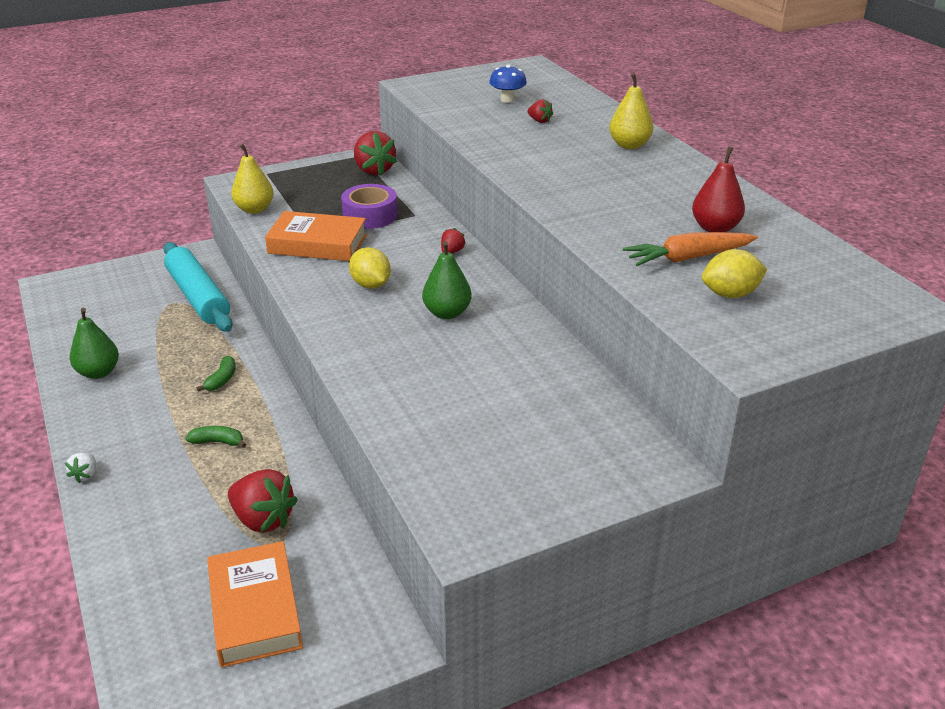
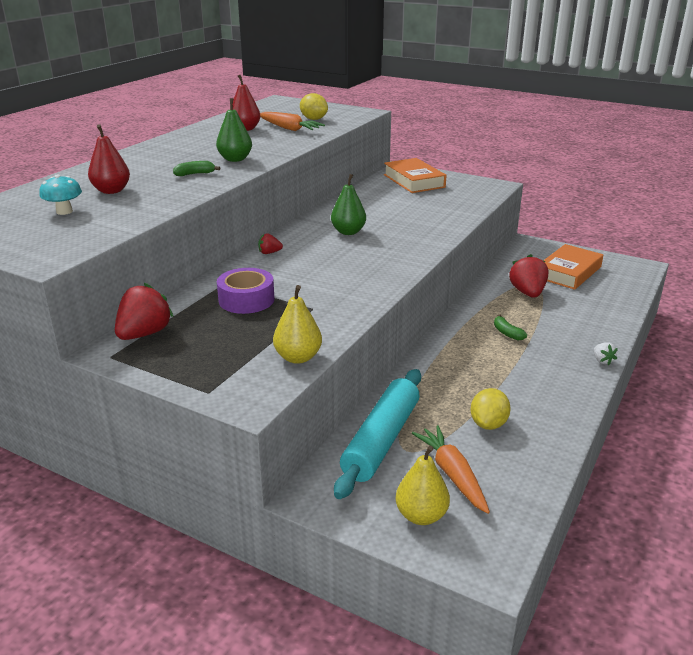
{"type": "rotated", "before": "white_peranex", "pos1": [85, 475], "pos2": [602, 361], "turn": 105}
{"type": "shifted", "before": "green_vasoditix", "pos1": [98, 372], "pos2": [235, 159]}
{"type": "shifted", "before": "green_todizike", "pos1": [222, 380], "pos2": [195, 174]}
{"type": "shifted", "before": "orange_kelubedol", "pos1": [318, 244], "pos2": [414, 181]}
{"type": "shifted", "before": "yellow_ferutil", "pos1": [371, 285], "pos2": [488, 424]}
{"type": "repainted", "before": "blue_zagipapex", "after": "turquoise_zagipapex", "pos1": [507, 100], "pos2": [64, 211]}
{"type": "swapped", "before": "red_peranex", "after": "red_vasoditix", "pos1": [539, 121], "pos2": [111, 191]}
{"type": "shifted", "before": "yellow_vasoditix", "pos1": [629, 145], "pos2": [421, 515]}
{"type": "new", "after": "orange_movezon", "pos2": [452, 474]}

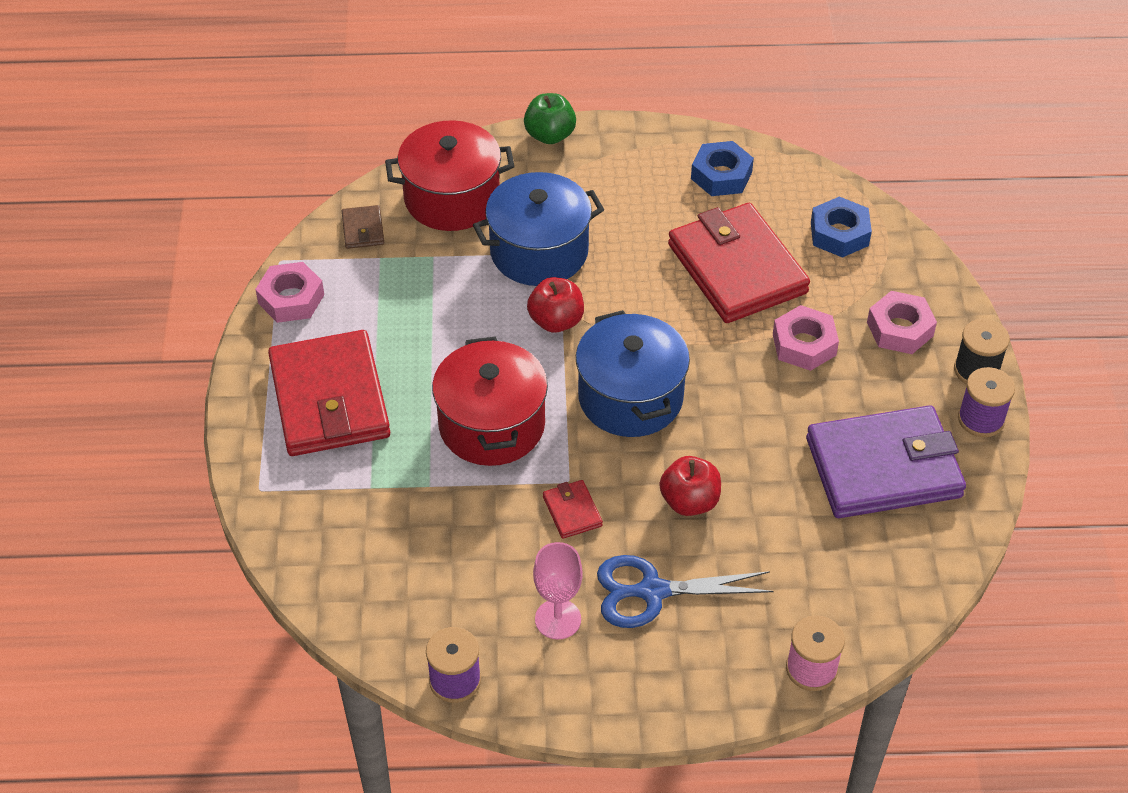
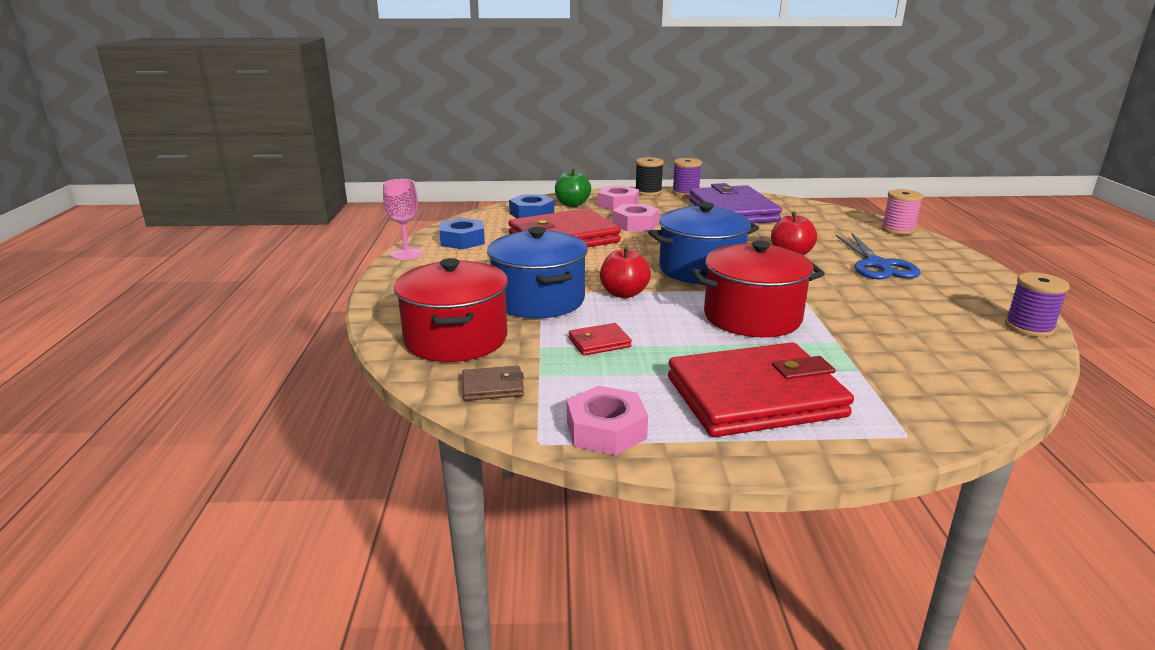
{"type": "shifted", "before": "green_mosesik", "pos1": [550, 135], "pos2": [572, 204]}
{"type": "shifted", "before": "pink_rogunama", "pos1": [558, 619], "pos2": [406, 254]}
{"type": "shifted", "before": "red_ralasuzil", "pos1": [572, 511], "pos2": [599, 342]}

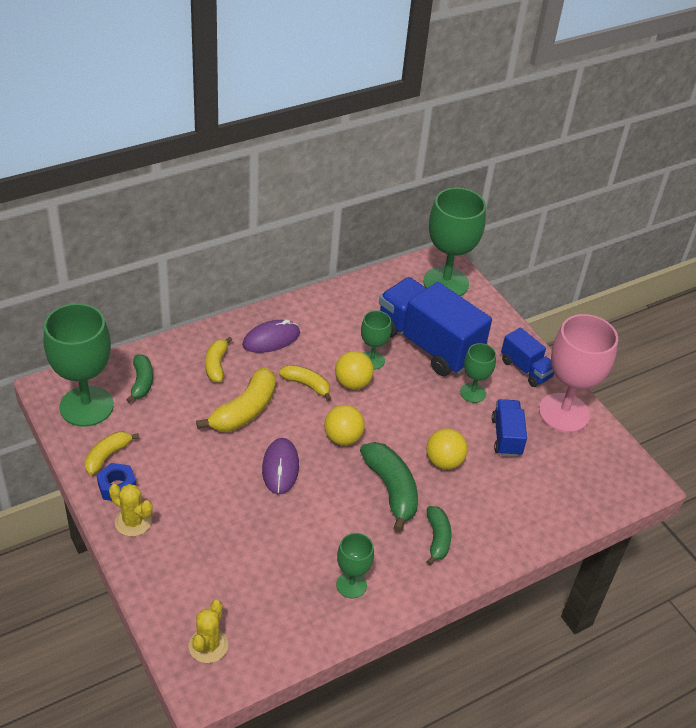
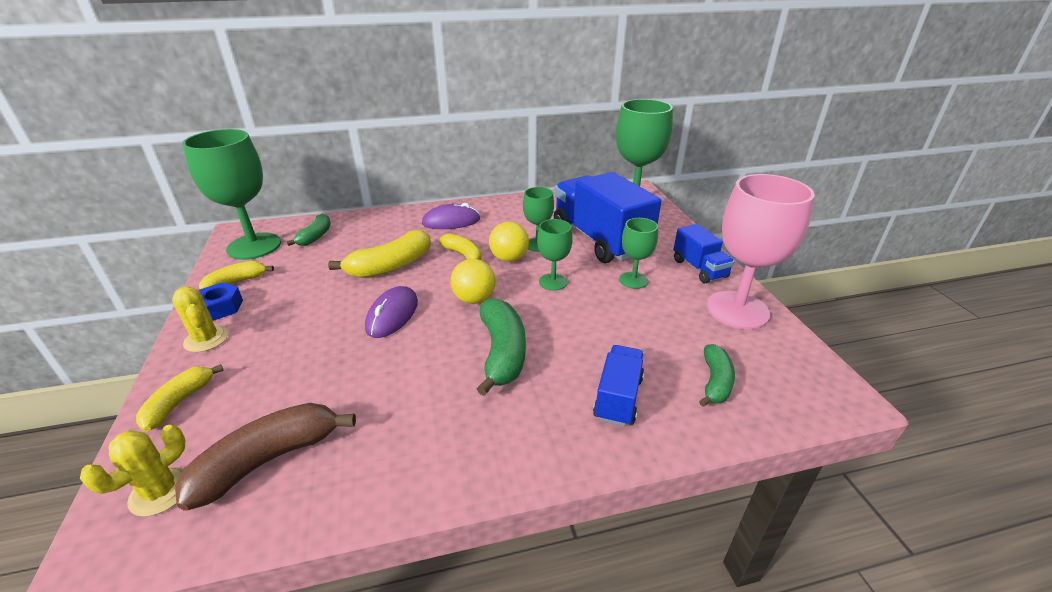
{"type": "shifted", "before": "yellow_todizike", "pos1": [216, 365], "pos2": [179, 402]}
{"type": "shifted", "before": "green_rogunama", "pos1": [351, 585], "pos2": [553, 282]}
{"type": "gone", "before": "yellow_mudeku", "pos1": [444, 461]}
{"type": "shifted", "before": "green_todizike", "pos1": [437, 539], "pos2": [715, 382]}
{"type": "shifted", "before": "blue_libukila", "pos1": [506, 437], "pos2": [618, 398]}
{"type": "new", "after": "brown_todizike", "pos2": [268, 460]}

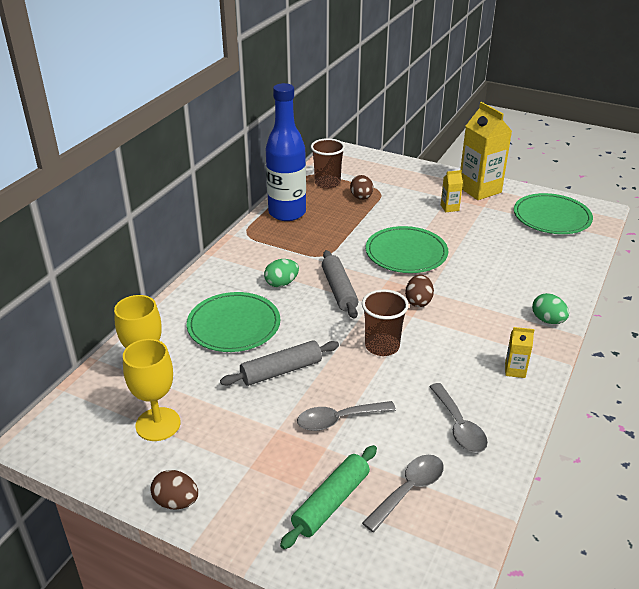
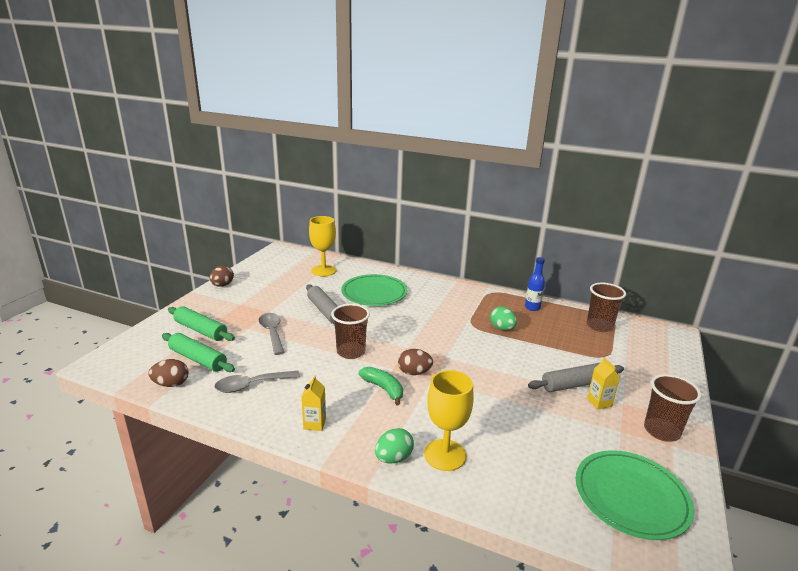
{"type": "shifted", "before": "yellow_rogunama", "pos1": [158, 424], "pos2": [445, 455]}
{"type": "shifted", "before": "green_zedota", "pos1": [281, 283], "pos2": [502, 328]}
{"type": "scaled", "before": "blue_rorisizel", "pos1": [287, 213], "pos2": [532, 307], "scale": 0.46}
{"type": "shifted", "before": "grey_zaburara", "pos1": [339, 290], "pos2": [575, 384]}
{"type": "shifted", "before": "brown_zedota", "pos1": [361, 198], "pos2": [171, 384]}
{"type": "swapped", "before": "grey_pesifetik", "after": "green_zaburara", "pos1": [409, 490], "pos2": [198, 359]}
{"type": "gone", "before": "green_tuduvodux", "pos1": [406, 253]}
{"type": "swapped", "before": "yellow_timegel", "after": "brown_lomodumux", "pos1": [479, 190], "pos2": [661, 431]}
{"type": "new", "after": "green_todizike", "pos2": [383, 389]}

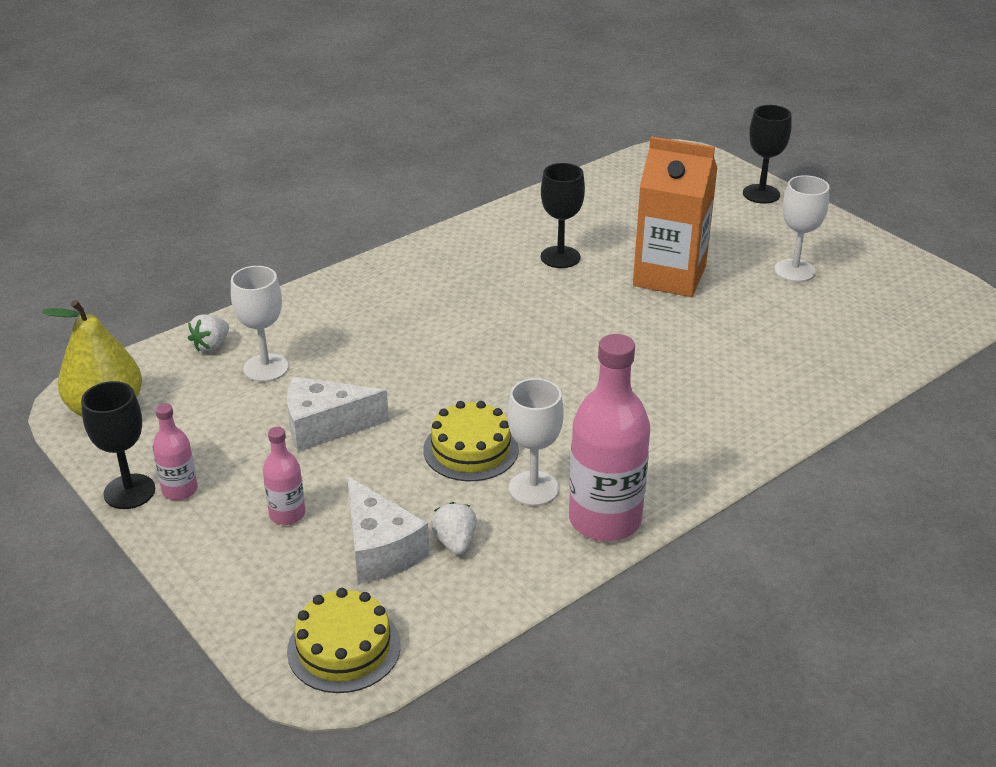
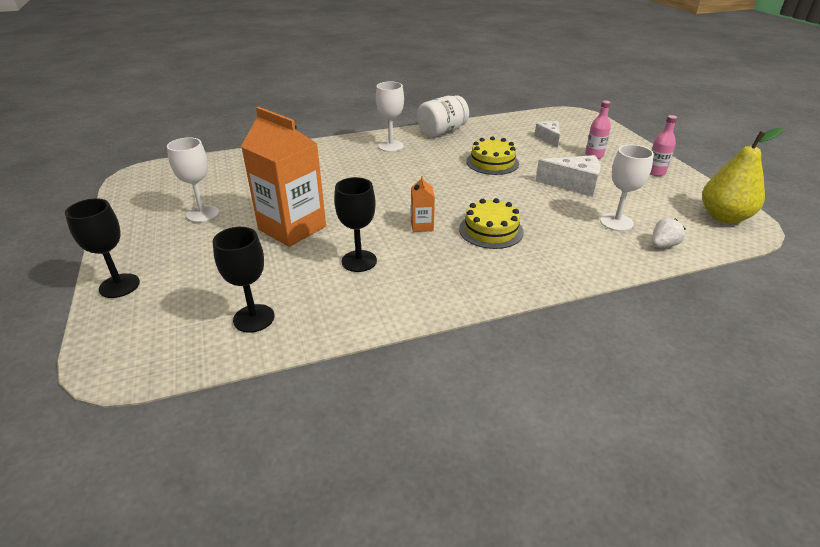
{"type": "shifted", "before": "black_rogunama", "pos1": [129, 491], "pos2": [254, 318]}
{"type": "shifted", "before": "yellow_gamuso", "pos1": [344, 648], "pos2": [491, 230]}
{"type": "scaled", "before": "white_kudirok", "pos1": [380, 549], "pos2": [549, 139], "scale": 0.66}
{"type": "gone", "before": "white_peranex", "pos1": [455, 542]}
{"type": "shifted", "before": "white_rogunama", "pos1": [533, 488], "pos2": [391, 146]}
{"type": "swapped", "before": "pink_rorisizel", "after": "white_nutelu", "pos1": [605, 520], "pos2": [442, 132]}
{"type": "new", "after": "orange_timegel", "pos2": [422, 226]}

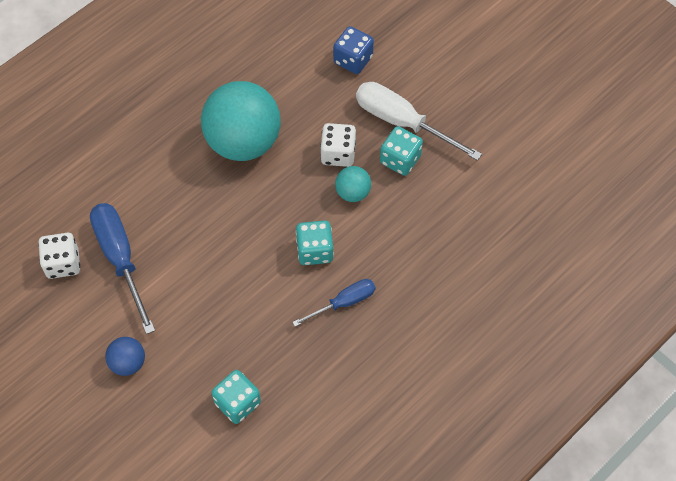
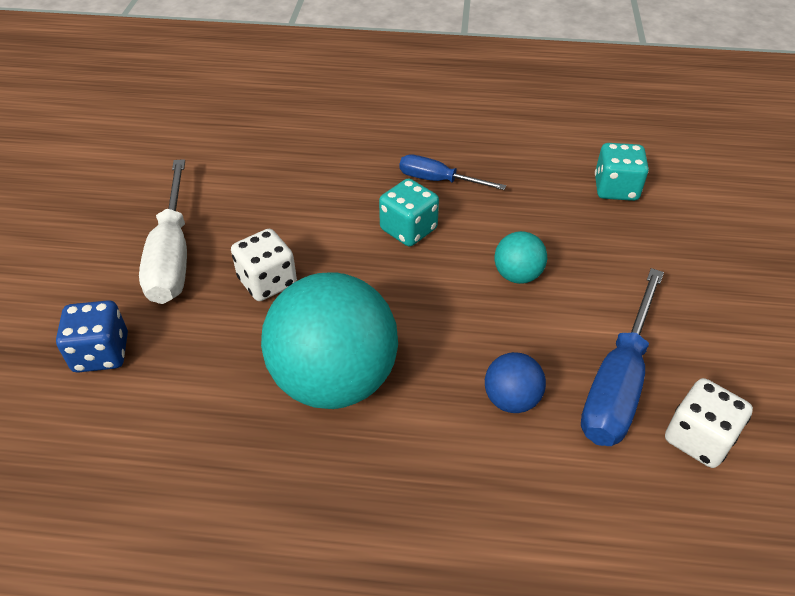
{"type": "shifted", "before": "blue_mudeku", "pos1": [128, 363], "pos2": [511, 399]}
{"type": "shifted", "before": "turquoise_mudeku", "pos1": [353, 192], "pos2": [517, 275]}
{"type": "gone", "before": "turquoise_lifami", "pos1": [400, 159]}

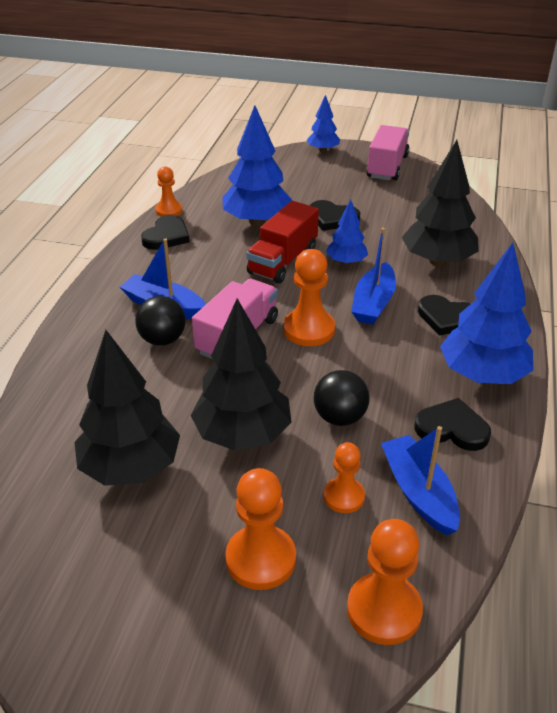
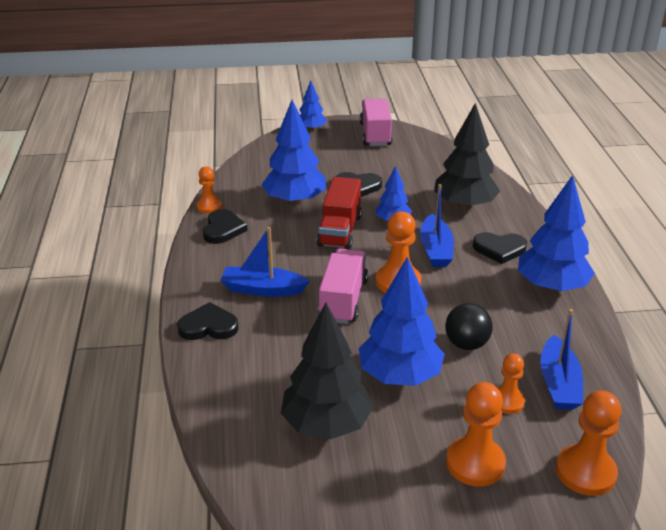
{"type": "gone", "before": "black_mudeku", "pos1": [162, 339]}
{"type": "repainted", "before": "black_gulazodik", "after": "blue_gulazodik", "pos1": [243, 434], "pos2": [399, 376]}
{"type": "rotated", "before": "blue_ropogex", "pos1": [418, 492], "pos2": [558, 384], "turn": -135}
{"type": "shifted", "before": "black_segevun", "pos1": [452, 428], "pos2": [208, 326]}

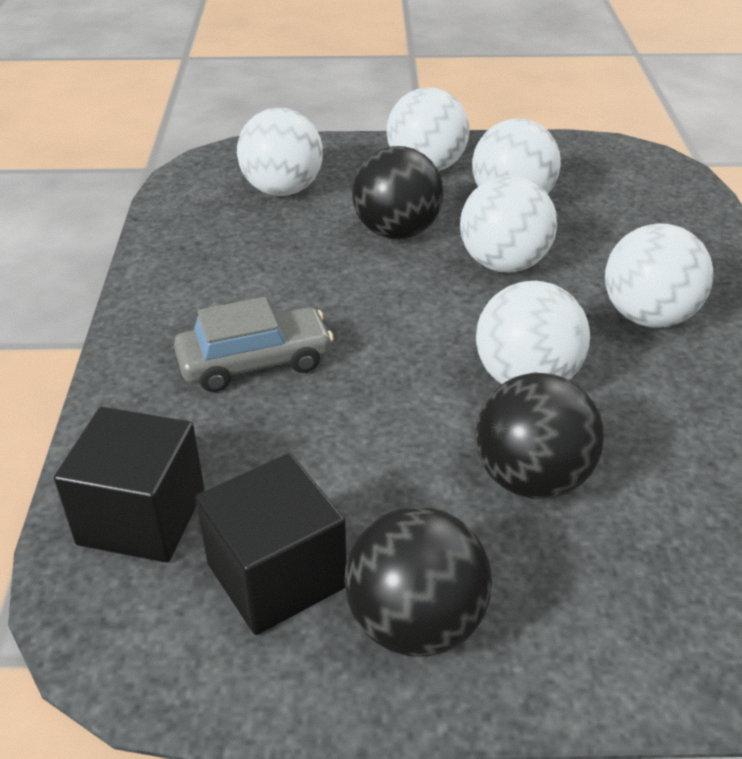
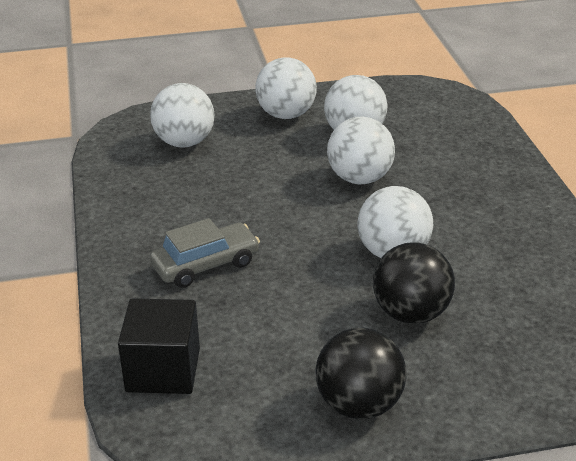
{"type": "gone", "before": "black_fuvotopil", "pos1": [276, 575]}
{"type": "gone", "before": "black_mudeku", "pos1": [396, 232]}
{"type": "gone", "before": "white_mudeku", "pos1": [648, 317]}

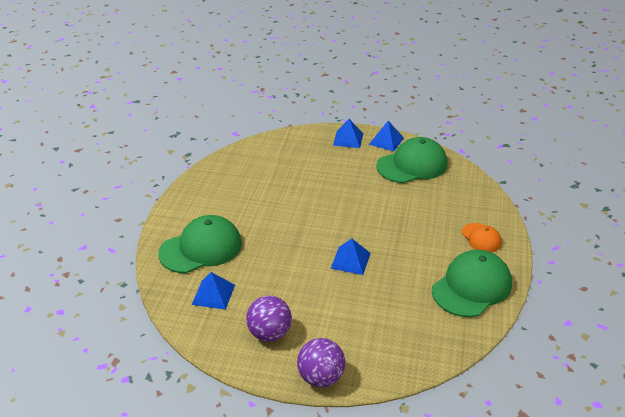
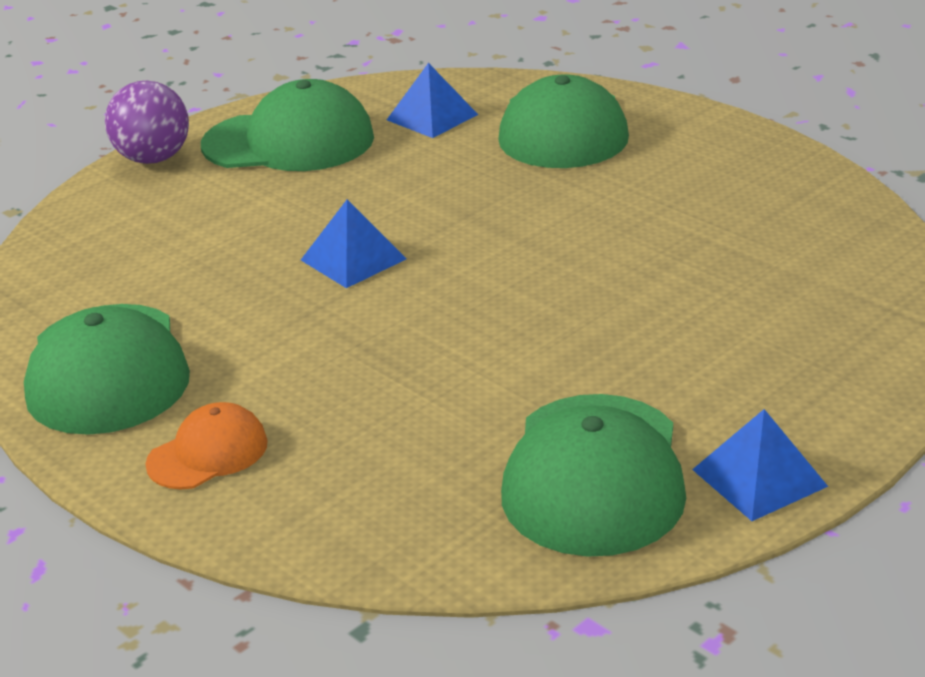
{"type": "swapped", "before": "purple_mudeku", "after": "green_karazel", "pos1": [269, 333], "pos2": [289, 142]}
{"type": "gone", "before": "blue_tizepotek", "pos1": [348, 139]}
{"type": "rotated", "before": "orange_karazel", "pos1": [481, 238], "pos2": [208, 453], "turn": 135}

